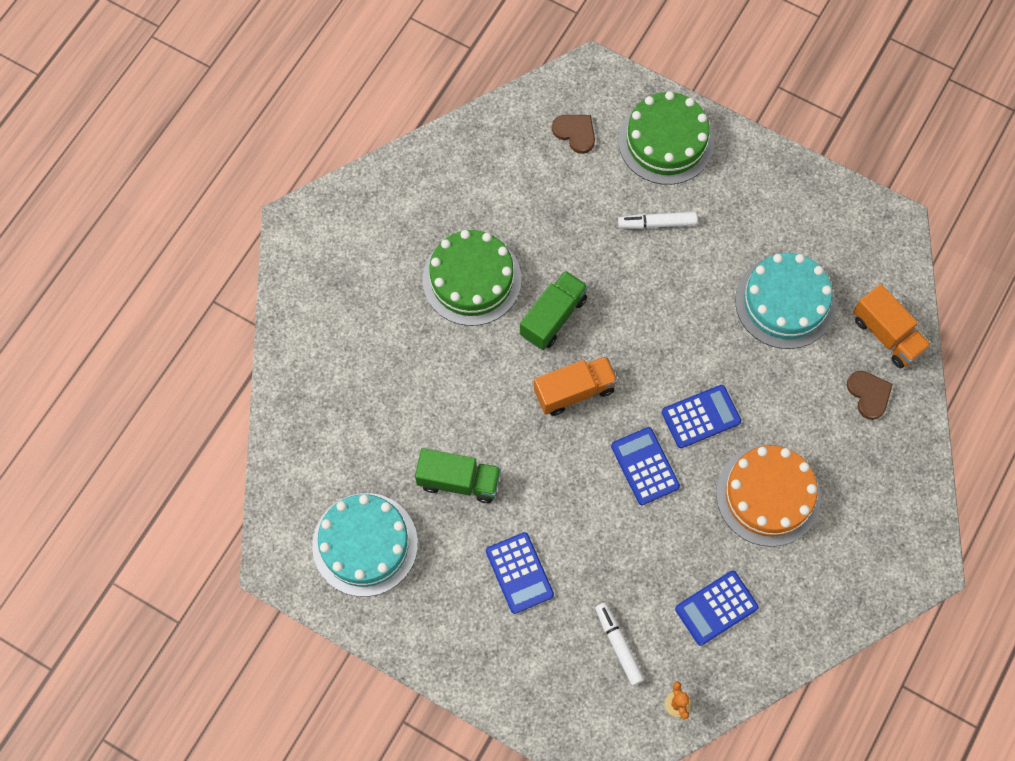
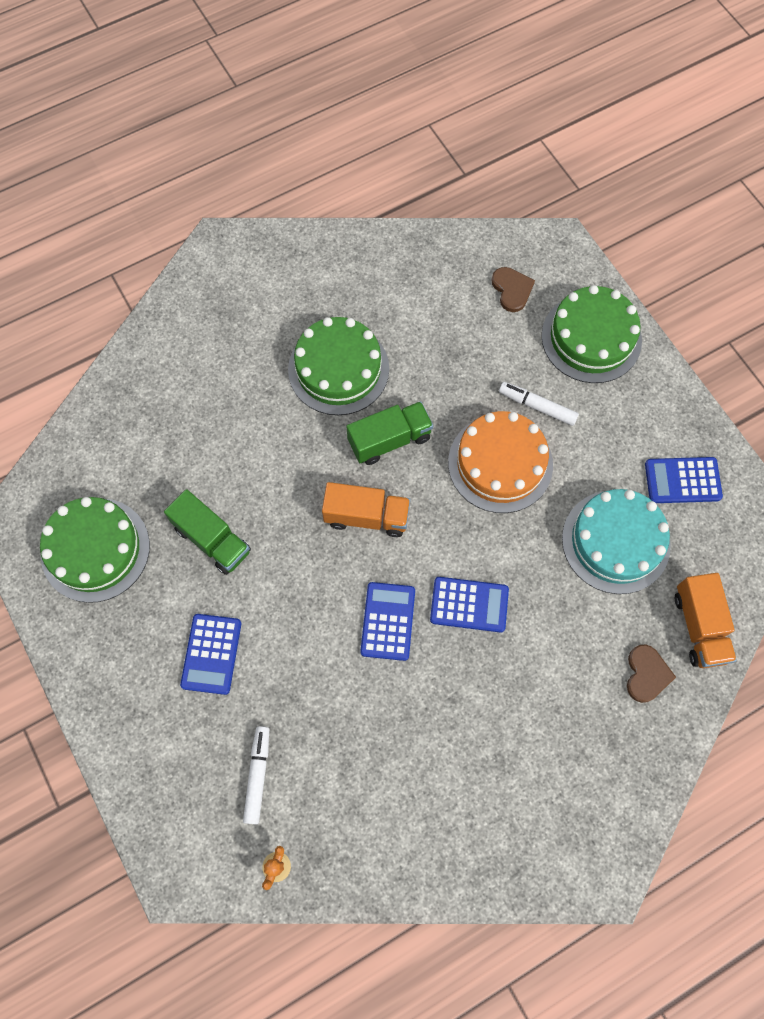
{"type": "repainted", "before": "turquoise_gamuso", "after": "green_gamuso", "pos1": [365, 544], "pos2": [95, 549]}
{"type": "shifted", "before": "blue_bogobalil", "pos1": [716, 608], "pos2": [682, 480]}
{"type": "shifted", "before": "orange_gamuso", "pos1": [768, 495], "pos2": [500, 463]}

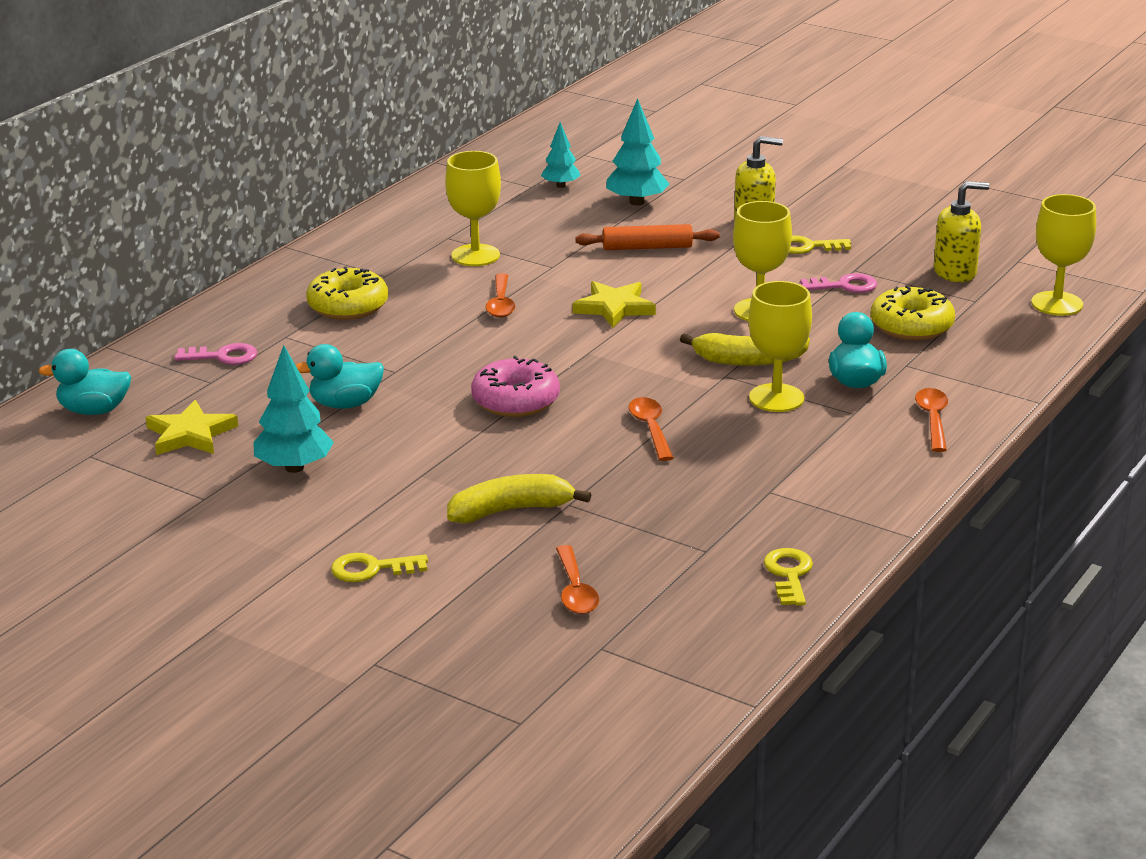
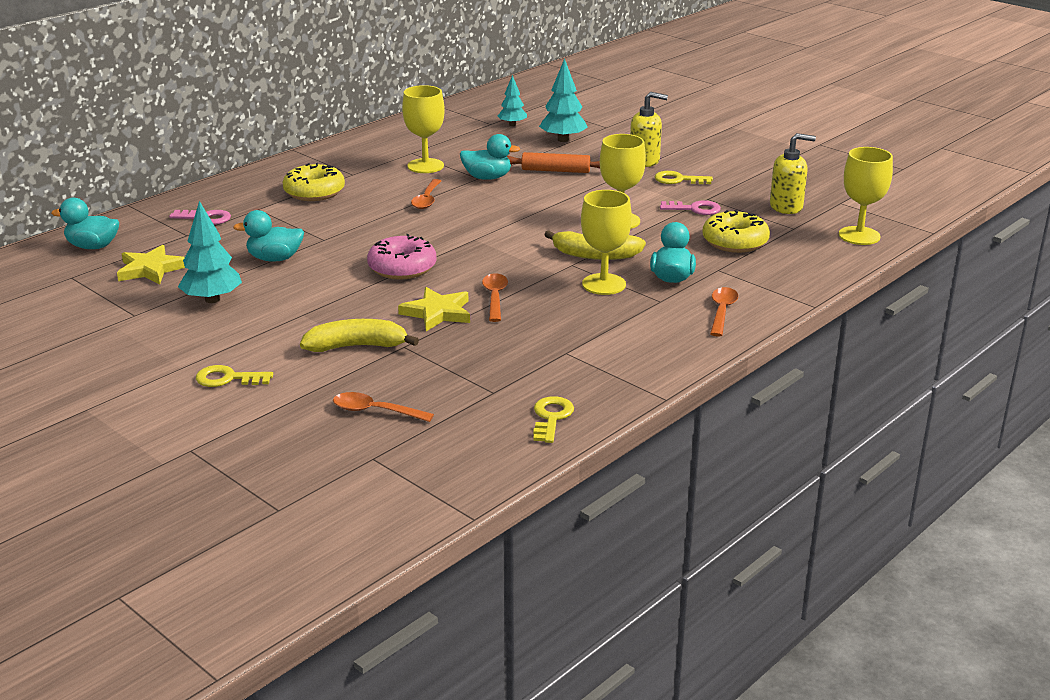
{"type": "rotated", "before": "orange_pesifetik", "pos1": [575, 590], "pos2": [375, 411], "turn": 105}
{"type": "shifted", "before": "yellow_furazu", "pos1": [614, 308], "pos2": [437, 313]}
{"type": "new", "after": "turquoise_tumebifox", "pos2": [487, 178]}

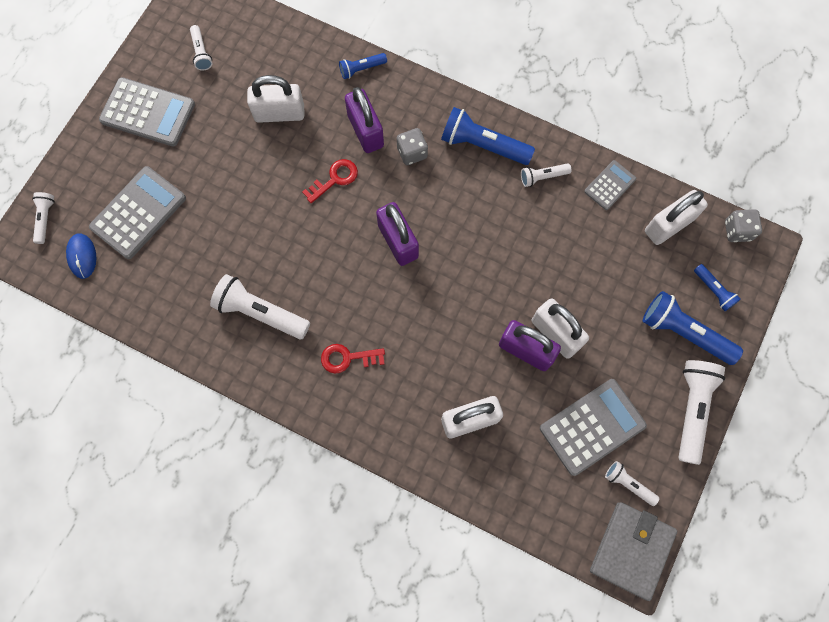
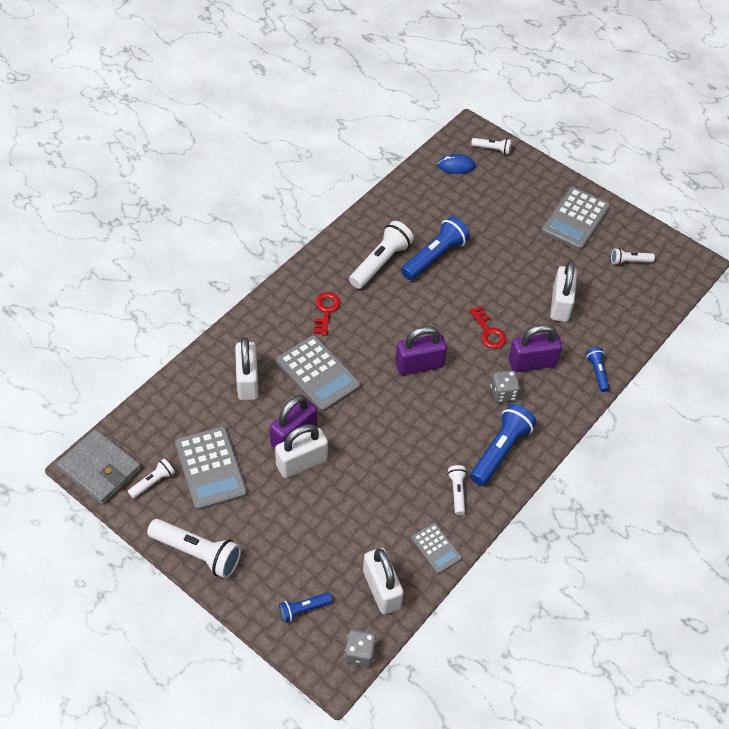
{"type": "shifted", "before": "grey_bogobalil", "pos1": [138, 213], "pos2": [318, 374]}
{"type": "shifted", "before": "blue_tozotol", "pos1": [684, 332], "pos2": [435, 257]}

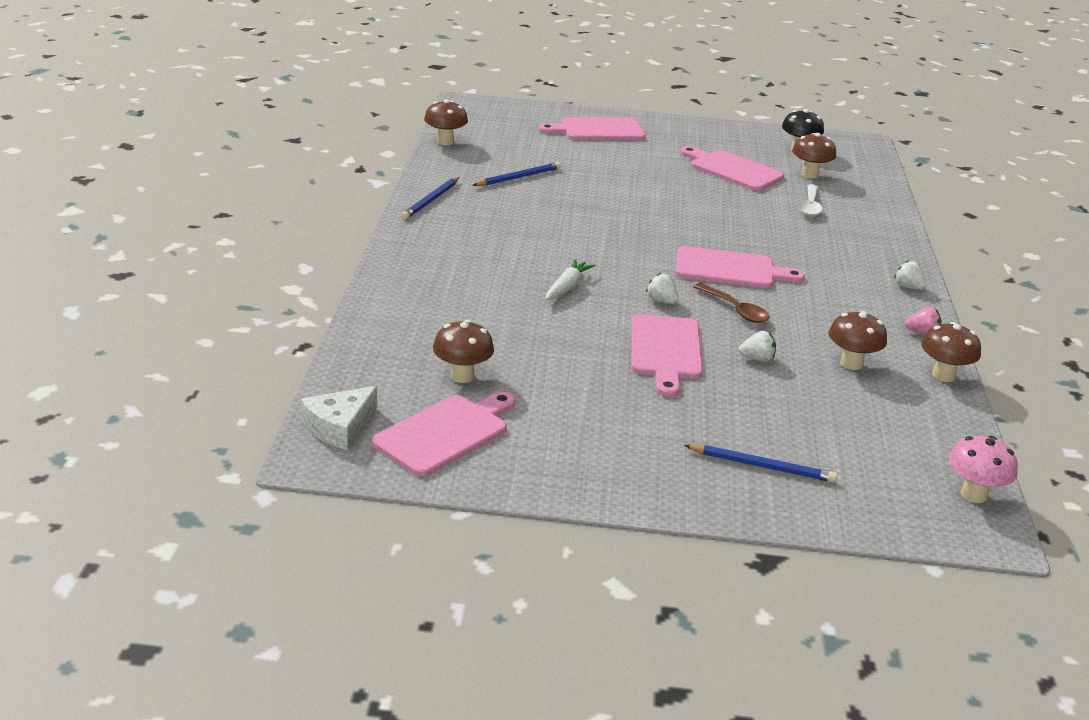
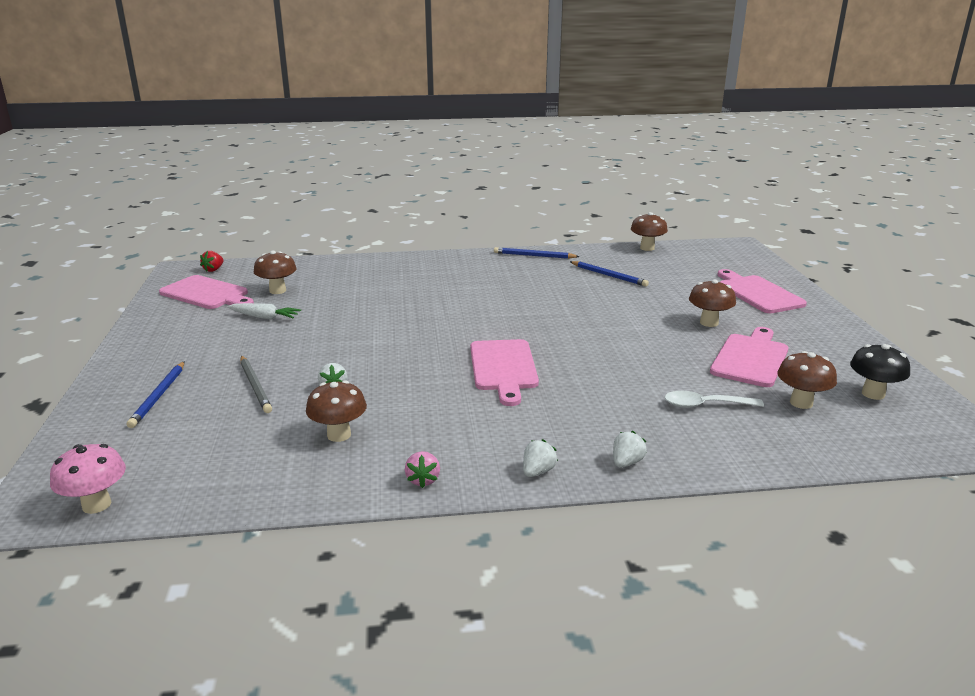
{"type": "swapped", "before": "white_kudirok", "after": "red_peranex", "pos1": [339, 427], "pos2": [213, 270]}
{"type": "shifted", "before": "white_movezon", "pos1": [567, 287], "pos2": [264, 317]}
{"type": "gone", "before": "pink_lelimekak", "pos1": [665, 351]}
{"type": "shifted", "before": "white_peranex", "pos1": [661, 301], "pos2": [626, 462]}
{"type": "gone", "before": "brown_pesifetik", "pos1": [735, 310]}
{"type": "shifted", "before": "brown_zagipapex", "pos1": [943, 375], "pos2": [709, 323]}
{"type": "new", "after": "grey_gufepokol", "pos2": [255, 386]}

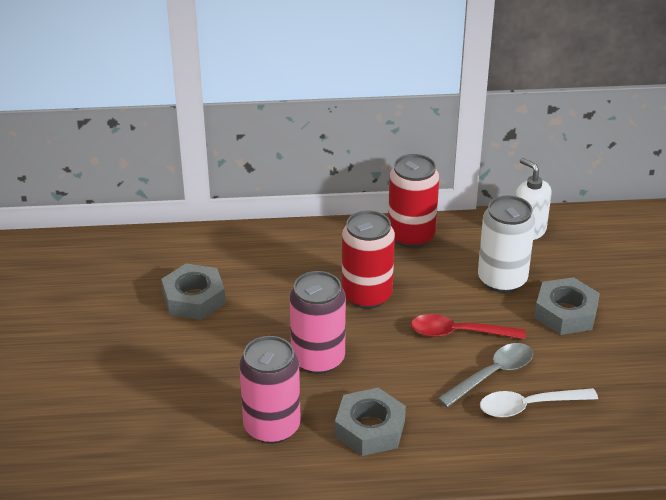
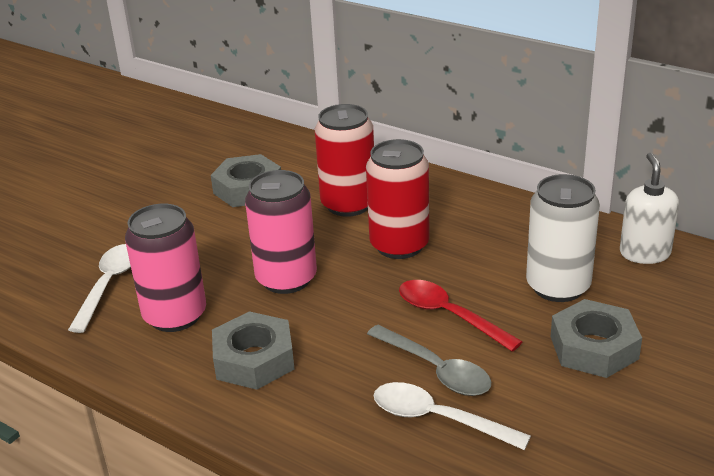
{"type": "shifted", "before": "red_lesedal", "pos1": [411, 236], "pos2": [348, 204]}
{"type": "rotated", "before": "grey_pesifetik", "pos1": [492, 375], "pos2": [435, 369], "turn": 45}
{"type": "new", "after": "white_pesifetik", "pos2": [108, 285]}

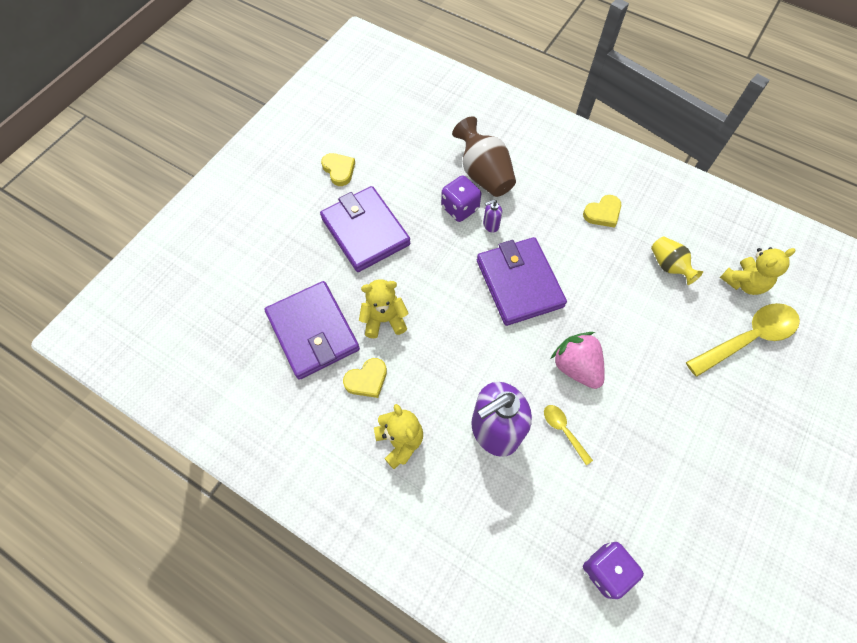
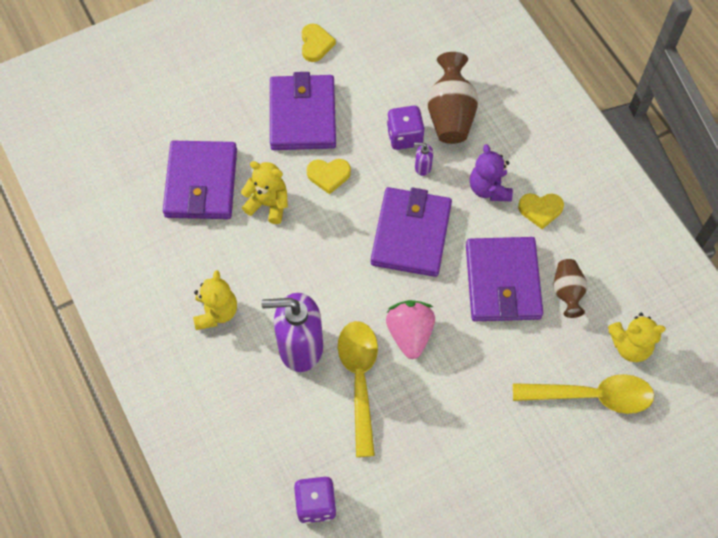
{"type": "shifted", "before": "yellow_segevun", "pos1": [367, 380], "pos2": [328, 175]}
{"type": "scaled", "before": "yellow_pesifetik", "pos1": [563, 430], "pos2": [359, 379], "scale": 2.04}
{"type": "repainted", "before": "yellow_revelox", "after": "brown_revelox", "pos1": [668, 266], "pos2": [567, 292]}
{"type": "new", "after": "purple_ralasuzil", "pos2": [502, 282]}
{"type": "new", "after": "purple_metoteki", "pos2": [489, 188]}

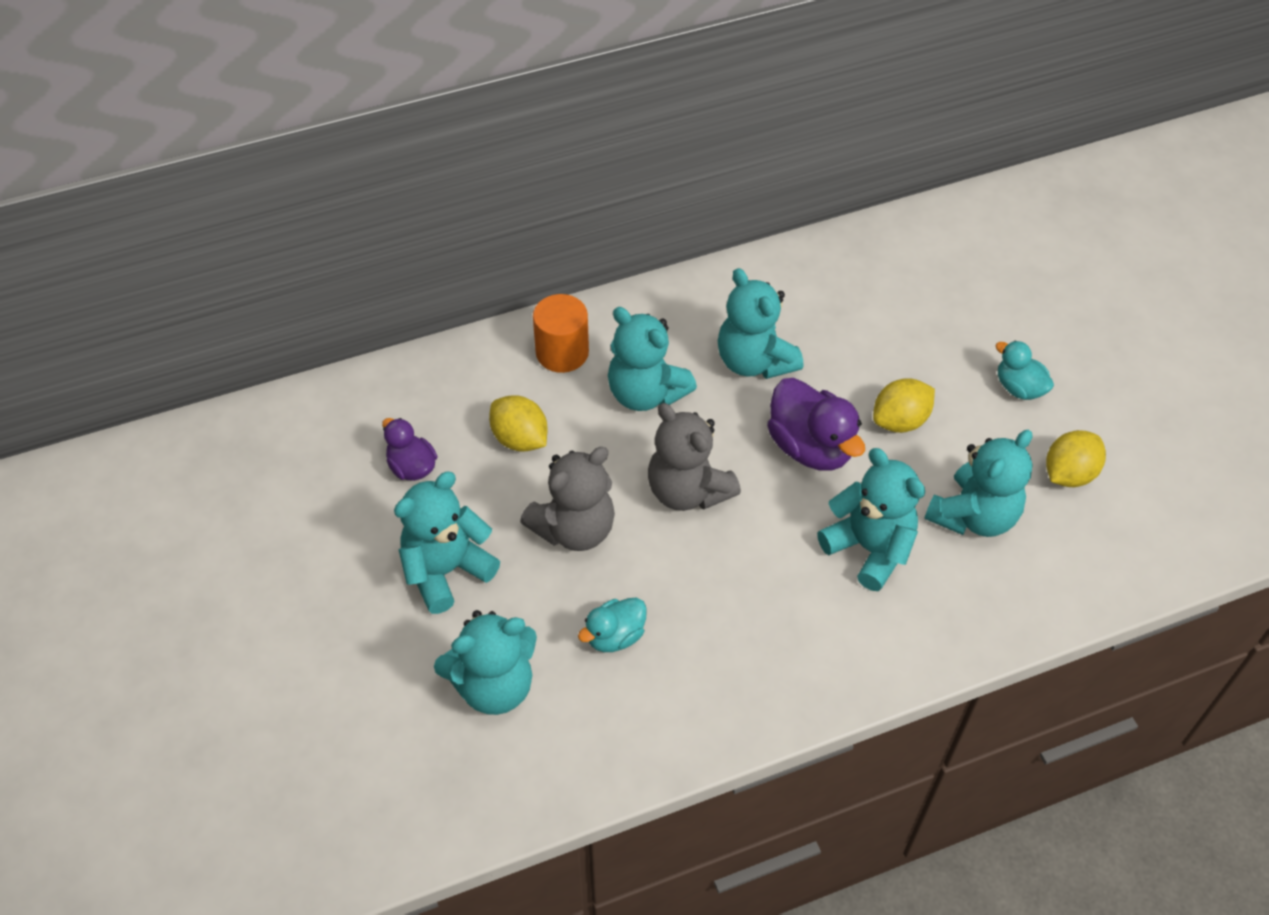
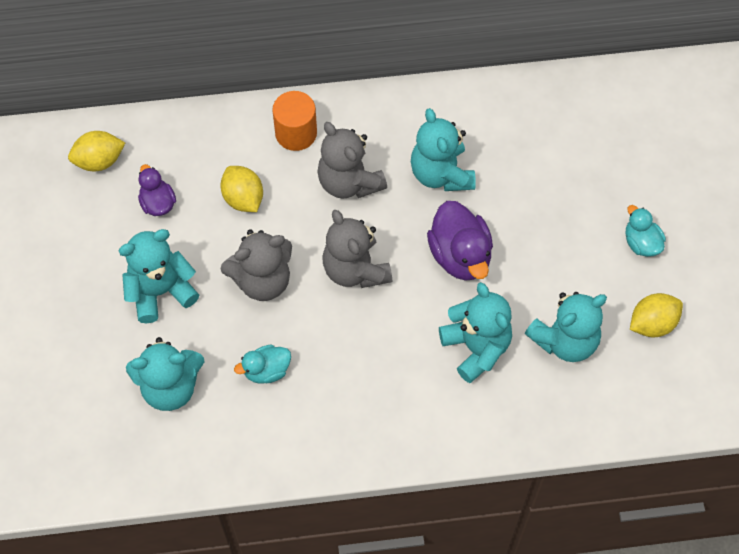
{"type": "repainted", "before": "turquoise_metoteki", "after": "grey_metoteki", "pos1": [646, 393], "pos2": [349, 182]}
{"type": "shifted", "before": "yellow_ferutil", "pos1": [900, 421], "pos2": [99, 161]}

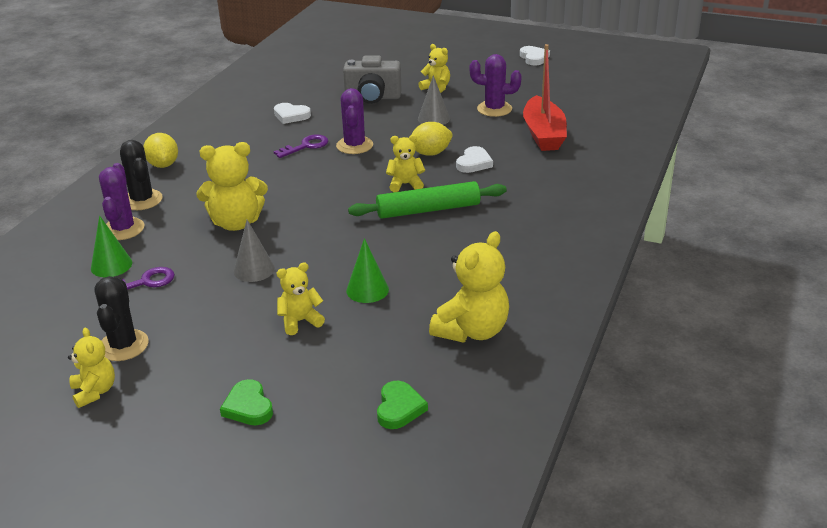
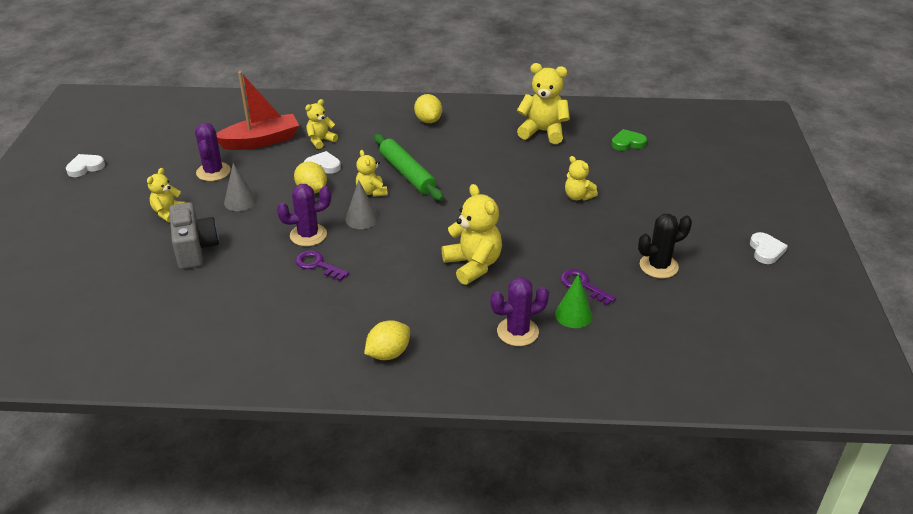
{"type": "shifted", "before": "yellow_metoteki", "pos1": [94, 392], "pos2": [320, 140]}
{"type": "gone", "before": "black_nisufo", "pos1": [142, 200]}
{"type": "gone", "before": "green_segevun", "pos1": [248, 407]}
{"type": "shifted", "before": "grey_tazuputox", "pos1": [254, 269], "pos2": [361, 219]}
{"type": "shifted", "before": "white_segevun", "pos1": [291, 116], "pos2": [766, 250]}
{"type": "gone", "before": "green_tazuputox", "pos1": [367, 290]}
{"type": "new", "after": "yellow_ferutil", "pos2": [428, 120]}

